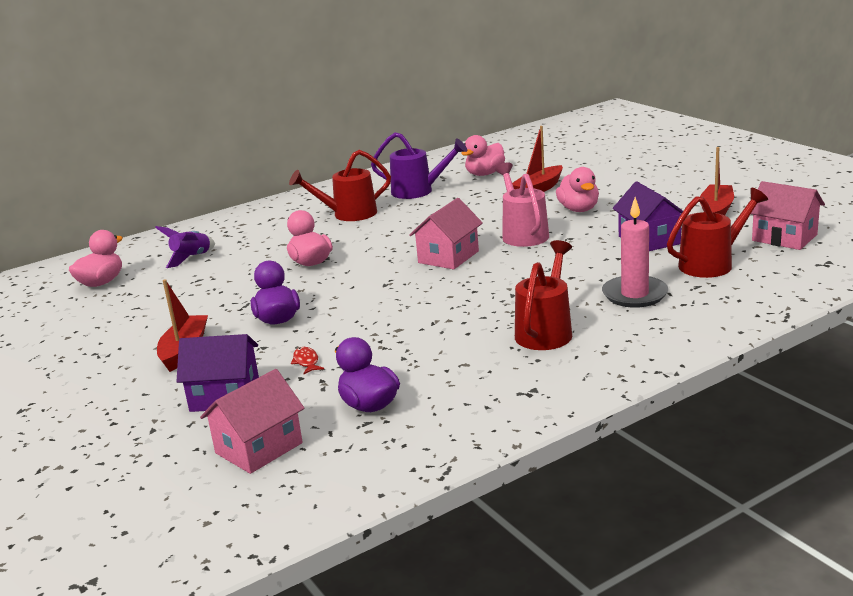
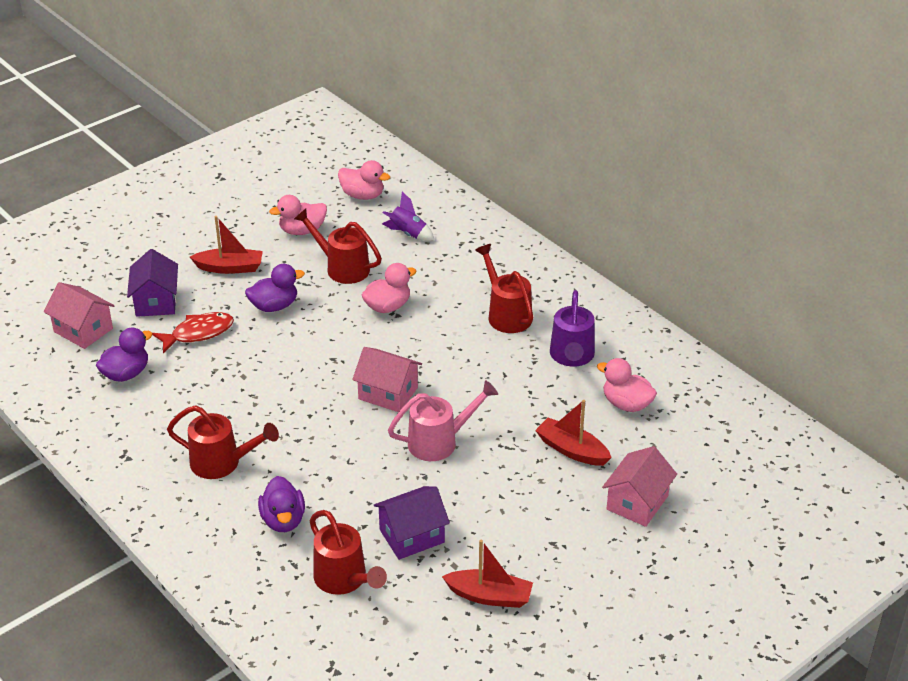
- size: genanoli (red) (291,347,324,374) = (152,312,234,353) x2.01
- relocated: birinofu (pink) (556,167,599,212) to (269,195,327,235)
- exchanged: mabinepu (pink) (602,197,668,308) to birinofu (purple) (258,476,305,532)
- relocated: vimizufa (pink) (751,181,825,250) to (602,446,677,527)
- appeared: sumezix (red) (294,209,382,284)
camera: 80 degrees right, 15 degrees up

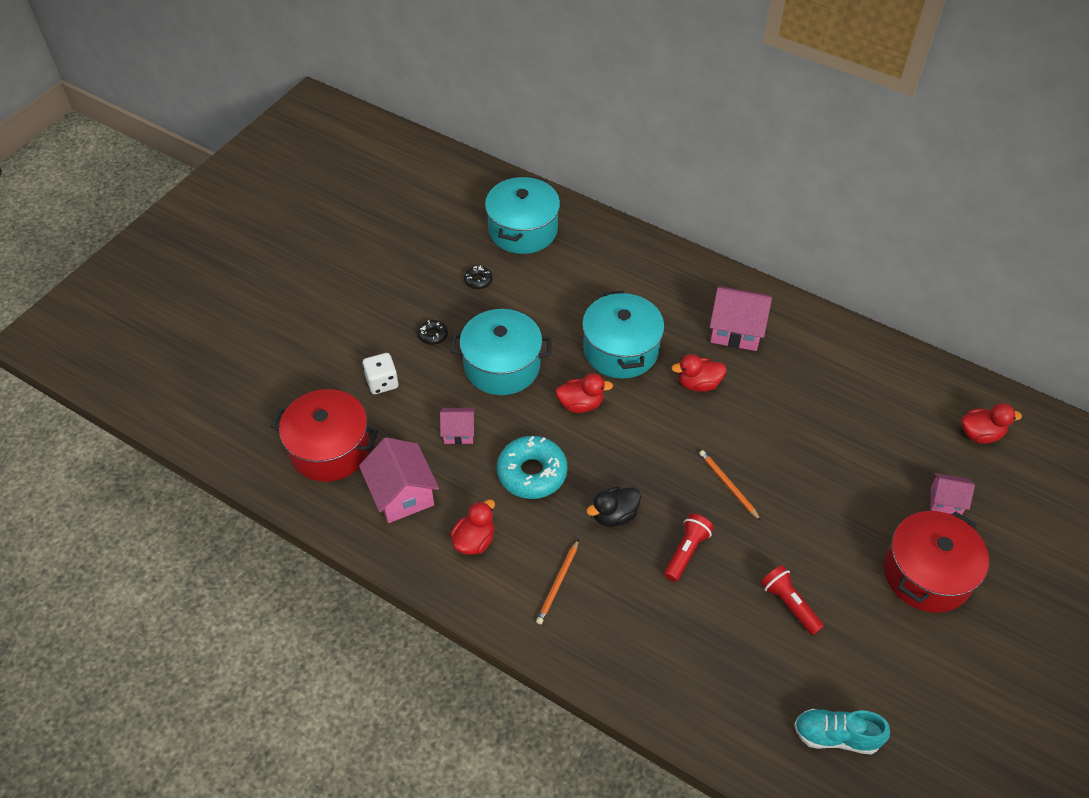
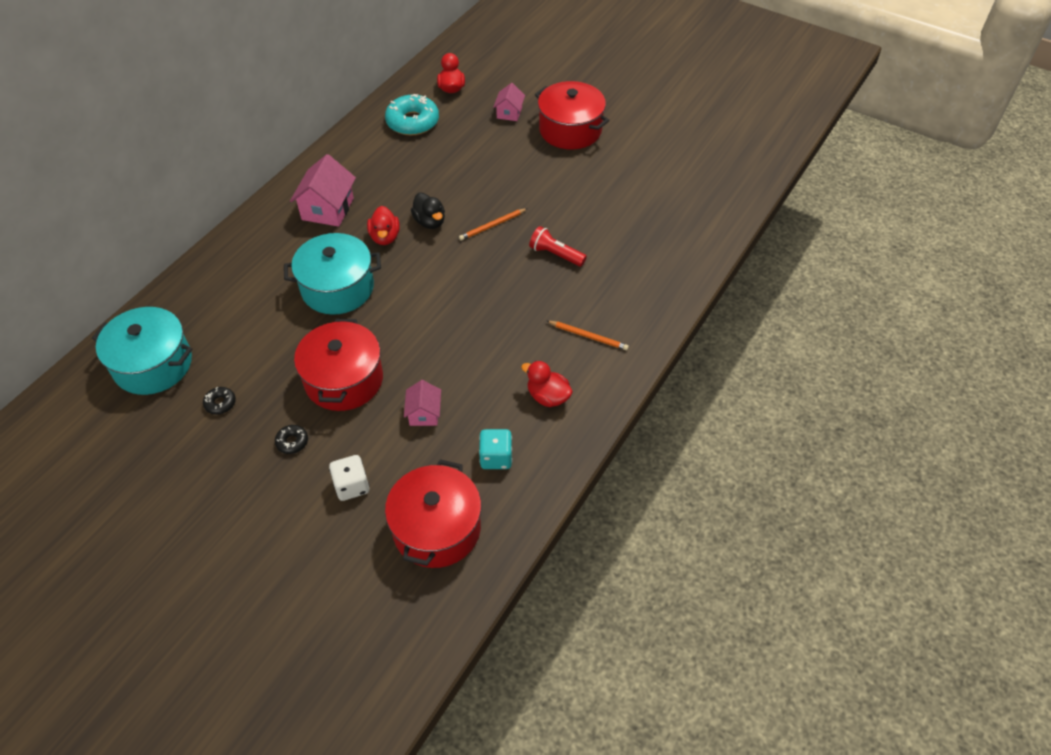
- exchanged: vimizufa (pink) (359,437,439,523) to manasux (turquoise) (479,429,512,469)
- colour: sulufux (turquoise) (450,309,552,395) to sulufux (red) (294,319,383,411)
- relocated: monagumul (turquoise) (497,436,568,499) to (385,94,439,135)
- missing: birinofu (red) (556,373,613,413)
- relocated: birinofu (black) (586,487,641,527) to (411,193,445,229)
- missing: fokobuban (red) (761,565,824,635)
- missing: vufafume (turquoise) (794,709,890,754)
camera: 90 degrees left, 0 degrees up

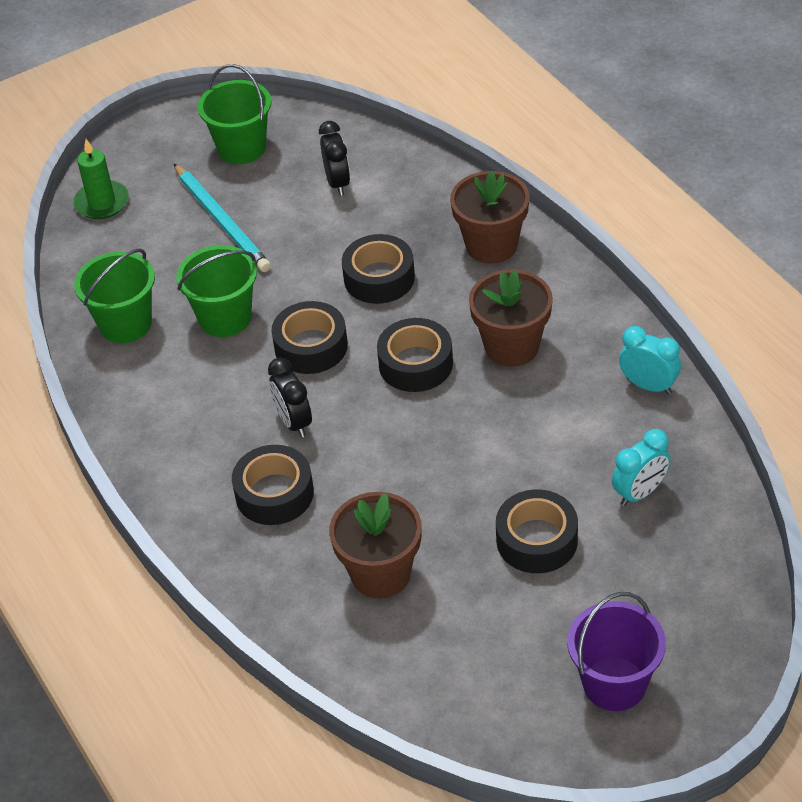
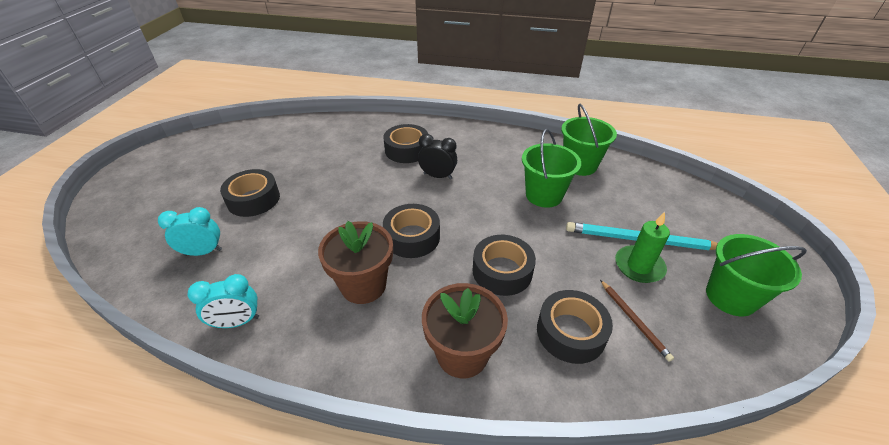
- relocated: mabinepu (green) (73,139,129,219) to (615,212,670,283)
- relocated: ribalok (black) (271,301,348,374) to (537,290,613,364)
- exchanged: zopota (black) (319,121,350,196) to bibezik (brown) (600,280,674,362)
- missing: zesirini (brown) (329,492,422,599)
- missing: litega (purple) (567,592,666,711)
- spun: zopota (turquoise) (612,429,670,506) = (158,207,222,256) 75 degrees clockwise
camera: 130 degrees right, 5 degrees down

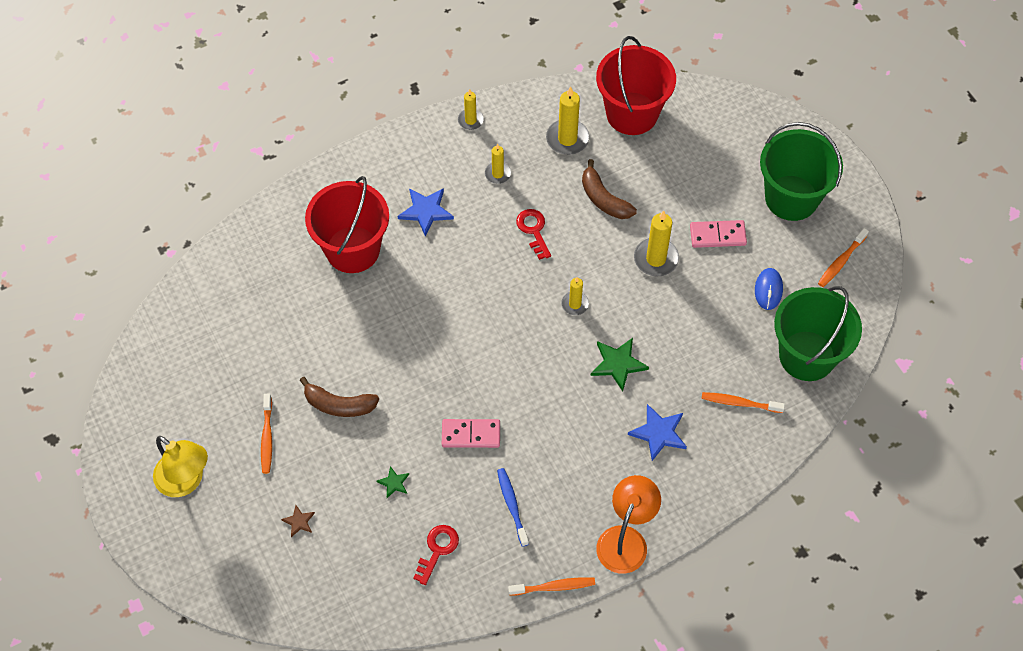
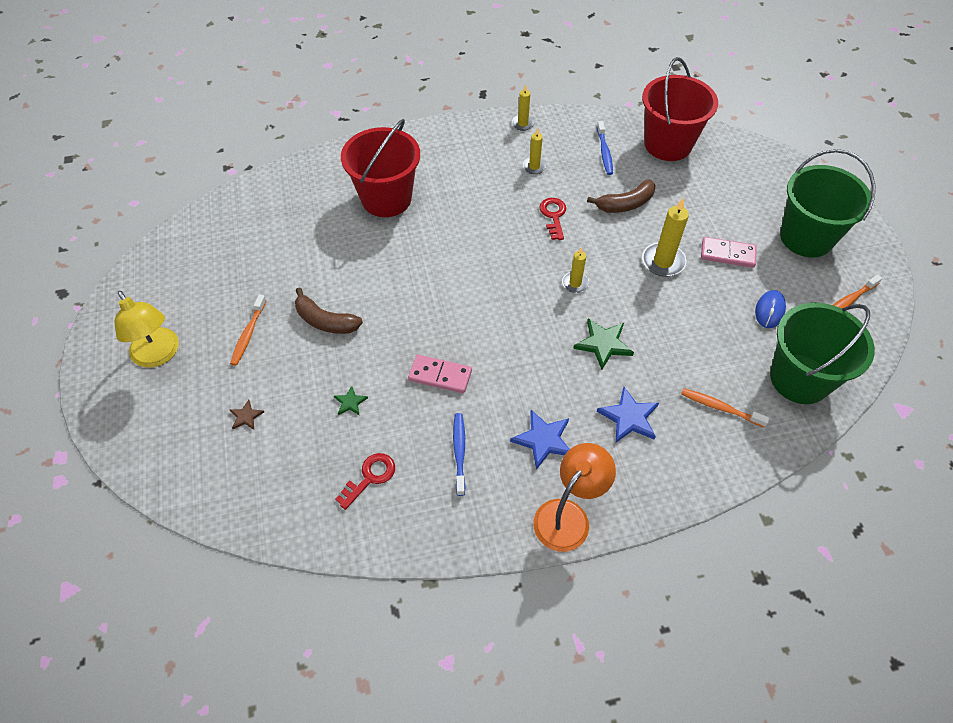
- relocated: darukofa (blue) (398,188,454,236) to (510,410,570,470)
- missing: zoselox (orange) (508,577,595,596)
- exchanged: mabinepu (yellow) (546,86,589,155) to zoselox (blue) (597,121,613,175)
- spun: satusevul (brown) (582,159,637,219) = (587,180,656,213) 90 degrees counterclockwise
camera: 15 degrees right, 5 degrees down

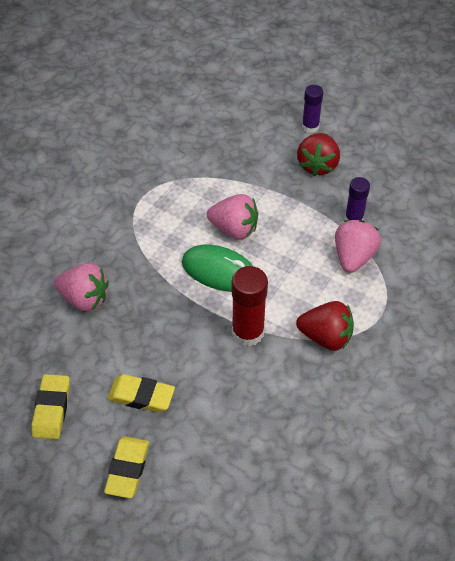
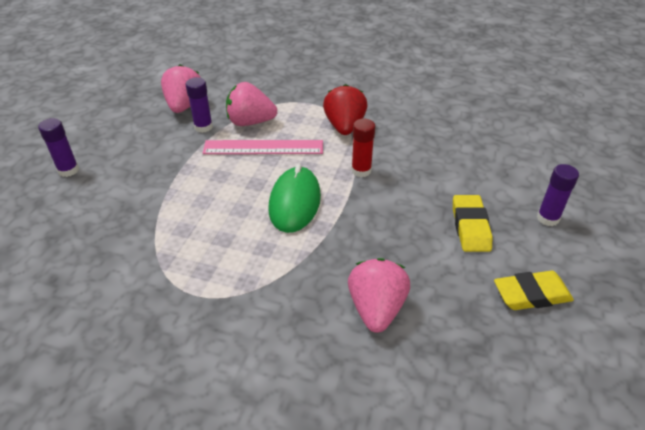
- exchanged: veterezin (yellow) (104,437,149,498) to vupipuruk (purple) (537,164,579,226)
- relocated: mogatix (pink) (207,194,258,240) to (161,64,201,113)
- size: vupipuruk (red) (232,266,268,346) = (351,119,375,177) x0.63
- missing: mogatix (red) (297,133,340,176)
- appeared: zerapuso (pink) (203,140,323,154)
camera: 105 degrees left, 10 degrees down

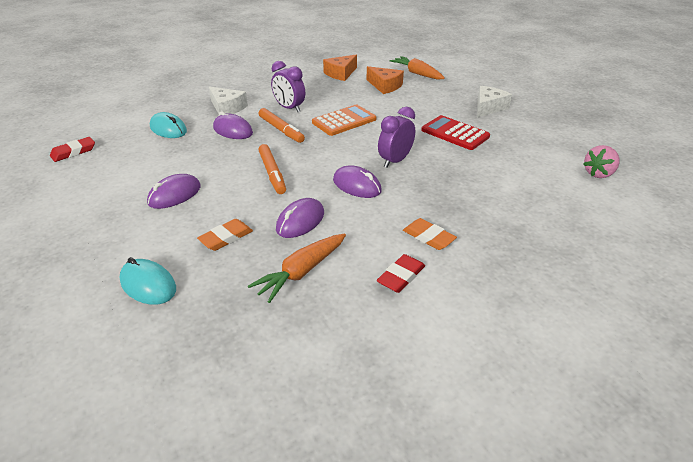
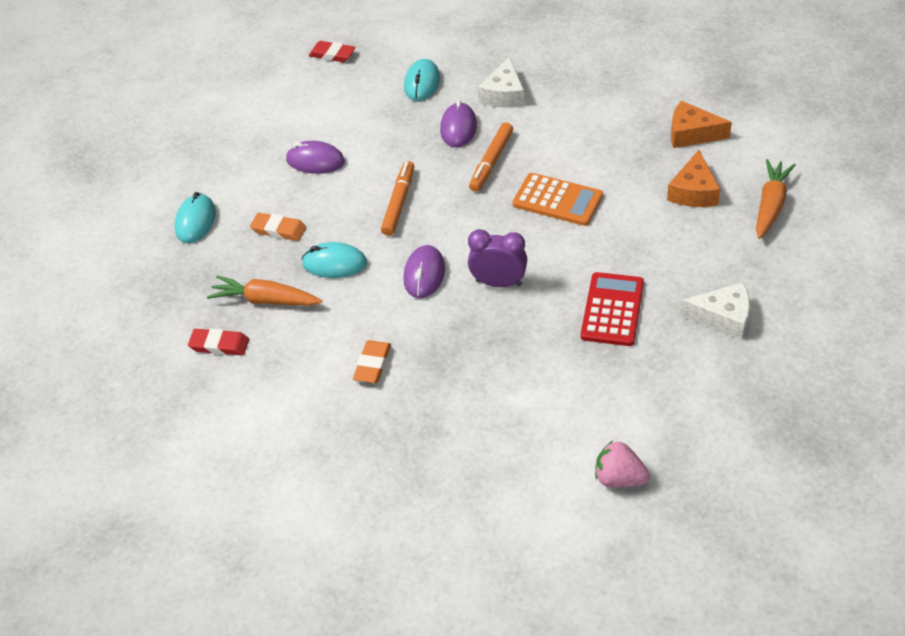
- spun: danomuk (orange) (258,144,286,194) = (381,161,414,236) 150 degrees clockwise
- missing: zopota (purple) (271,61,305,112)
- colour: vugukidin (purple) (276,198,324,238) to vugukidin (turquoise) (301,242,367,278)
- relocated: veterezin (red) (377,254,425,293) to (188,329,249,355)
camera: 65 degrees right, 10 degrees up

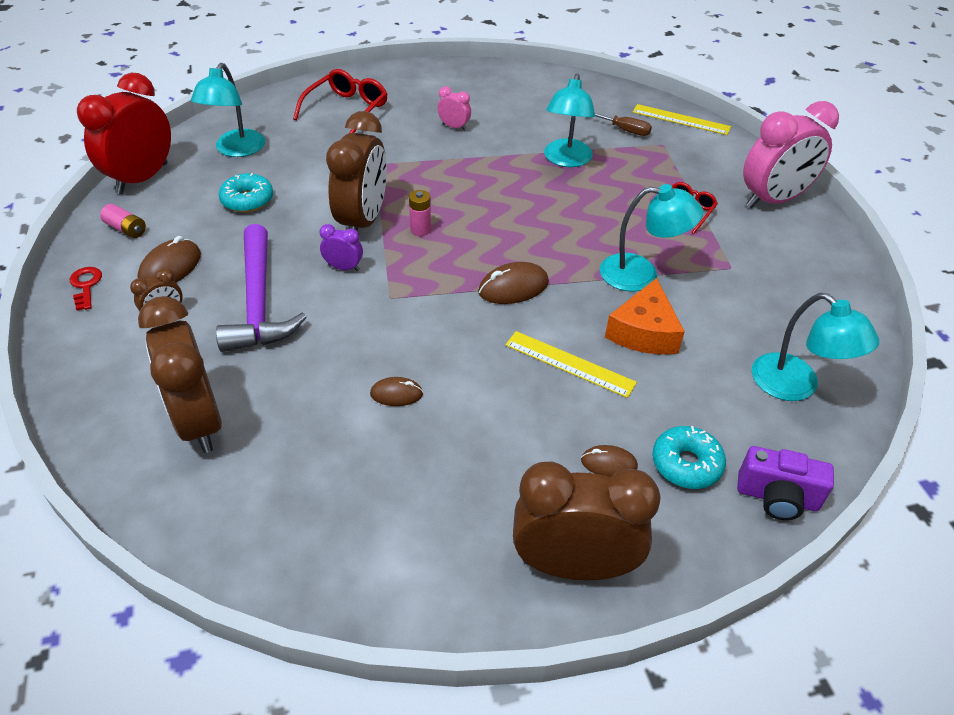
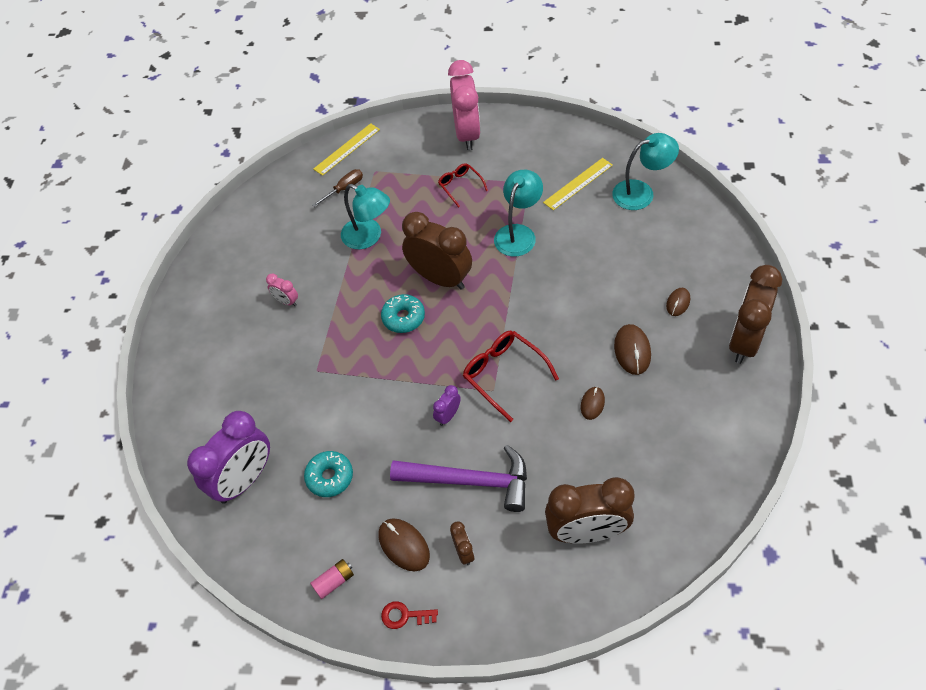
- missing: zopota (red) (77,73,171,194)
- exchanged: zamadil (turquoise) (191,63,265,157) to zopota (purple) (187,411,270,504)
- relocated: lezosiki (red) (293,69,387,134) to (463,331,559,422)
- relocated: zopota (brown) (326,111,387,231) to (402,212,472,290)
- missing: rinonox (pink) (409,190,431,236)
- spun: zopota (pink) (437,86,471,131) = (266,273,298,306) 105 degrees counterclockwise
- relocated: vugukidin (brown) (478,262,549,304) to (614,324,651,375)
- relocated: zerapuso (yellow) (505,331,637,398) to (543,158,613,210)
- missing: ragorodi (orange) (605,278,685,355)
- relocated: monagumul (turquoise) (652,426,726,489) to (381,294,425,333)
- missing: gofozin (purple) (737,446,834,520)
camera: 65 degrees left, 10 degrees up

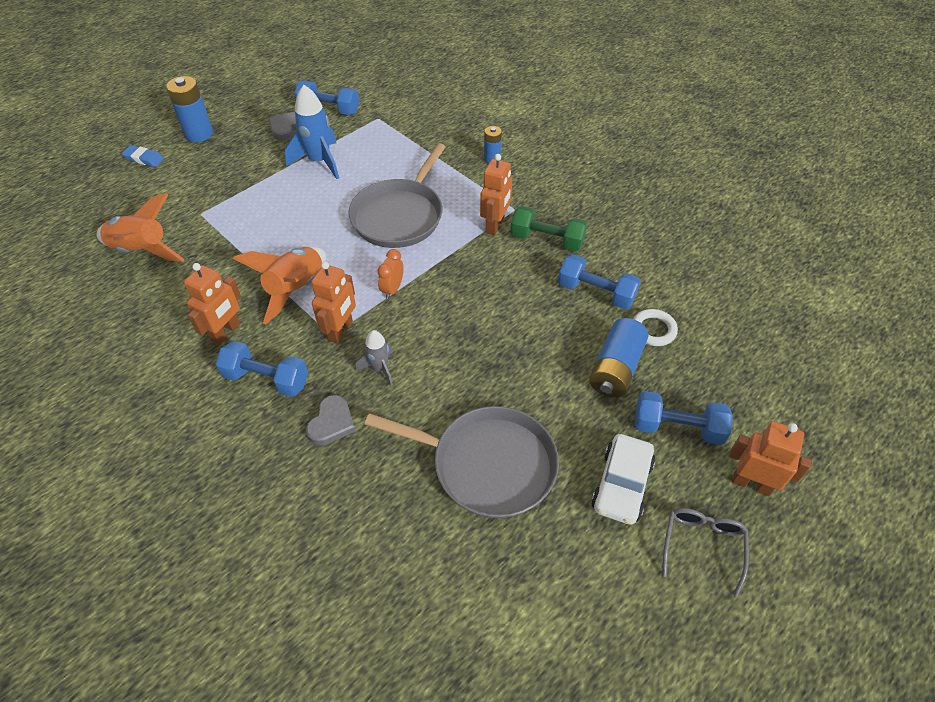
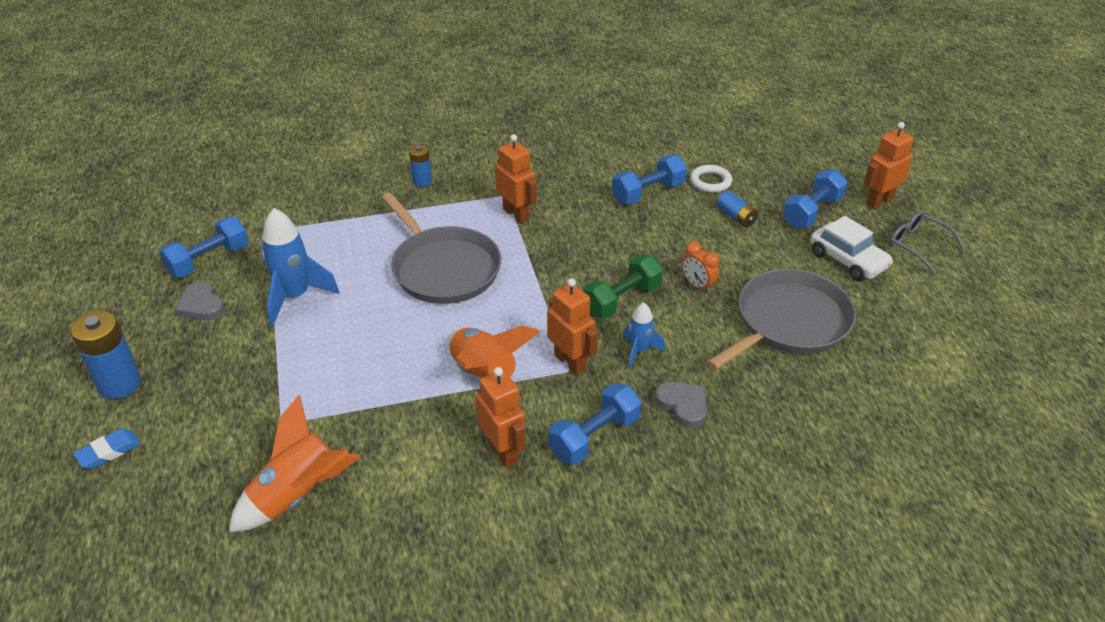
- colour: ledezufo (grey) (356,330,393,386) to ledezufo (blue) (623,302,665,369)
- relocated: zopota (orange) (377,249,403,299) to (682,241,719,293)
- relocated: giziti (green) (511,206,587,252) to (582,255,663,319)
- size: rinonox (blue) (589,318,648,398) = (717,191,758,227) x0.58
camera: 60 degrees left, 10 degrees down

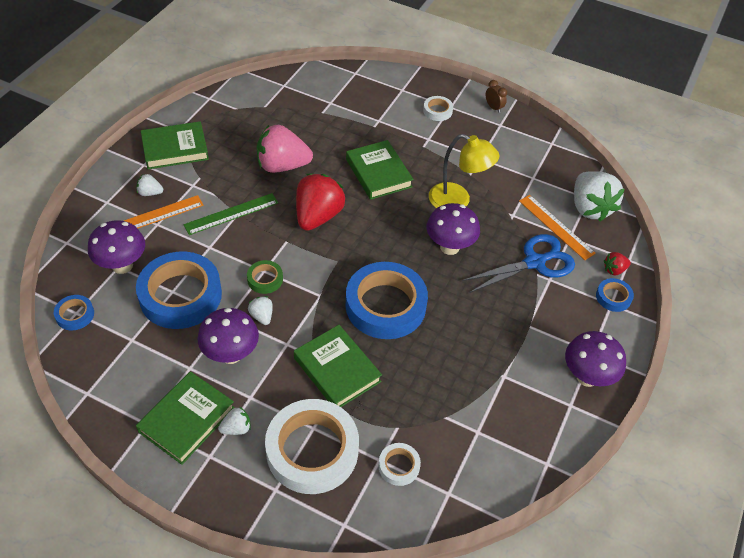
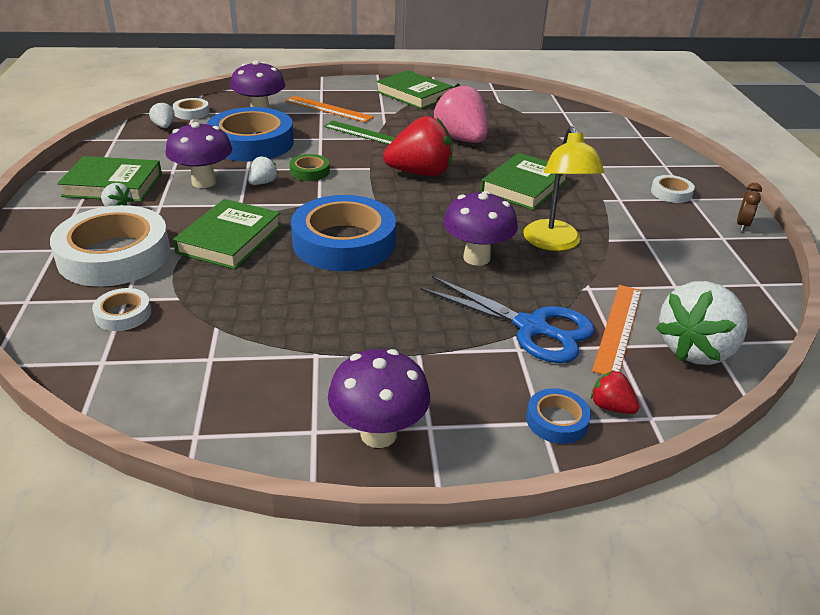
- colour: ribalok (blue) (54,295,94,330) to ribalok (white) (173,98,209,120)
- relocated: mogatix (white) (137,174,163,196) to (149,101,175,128)
camera: 60 degrees right, 15 degrees down

